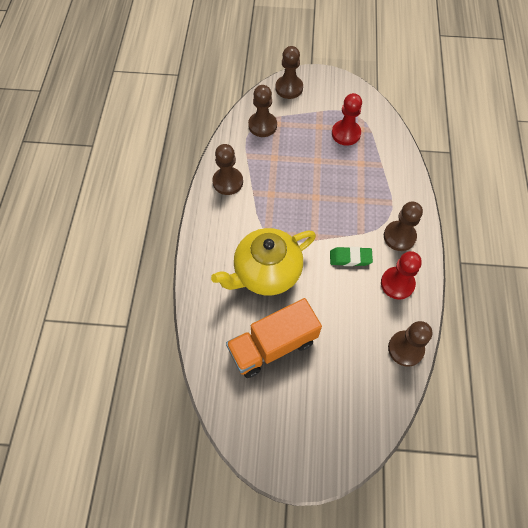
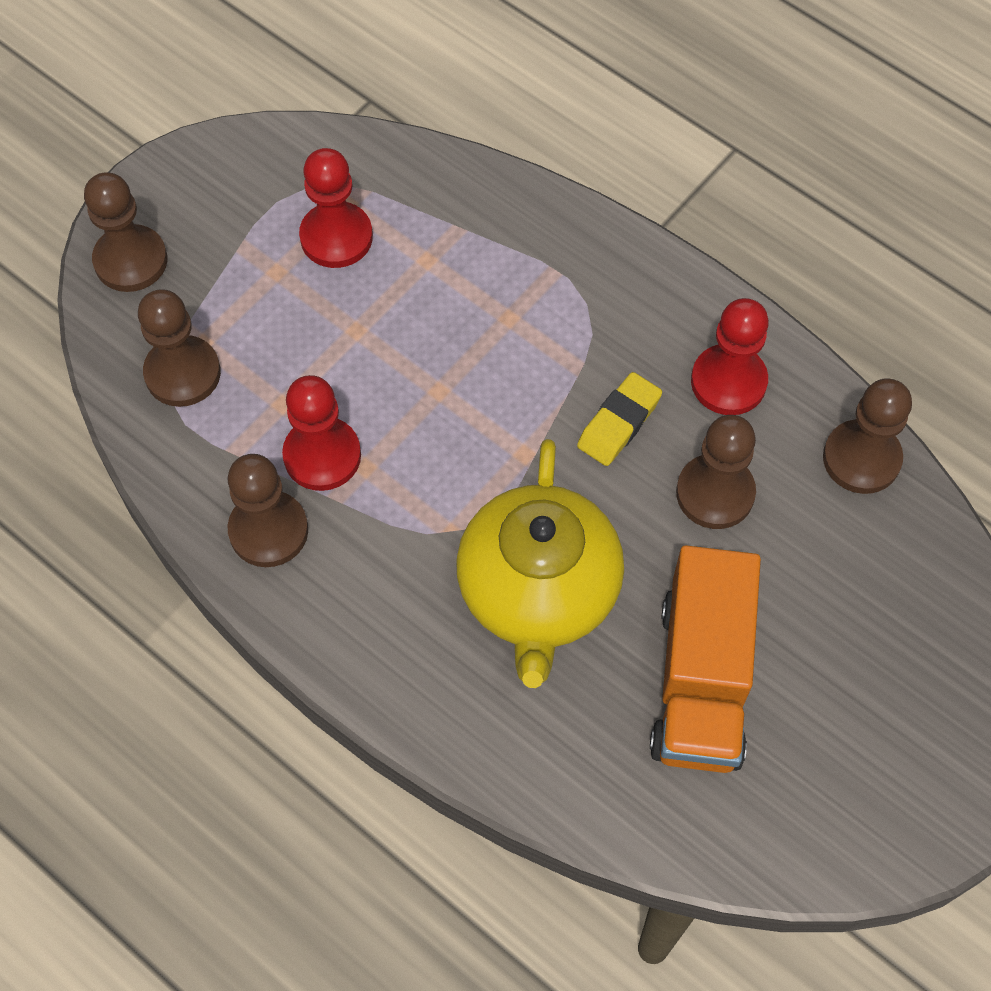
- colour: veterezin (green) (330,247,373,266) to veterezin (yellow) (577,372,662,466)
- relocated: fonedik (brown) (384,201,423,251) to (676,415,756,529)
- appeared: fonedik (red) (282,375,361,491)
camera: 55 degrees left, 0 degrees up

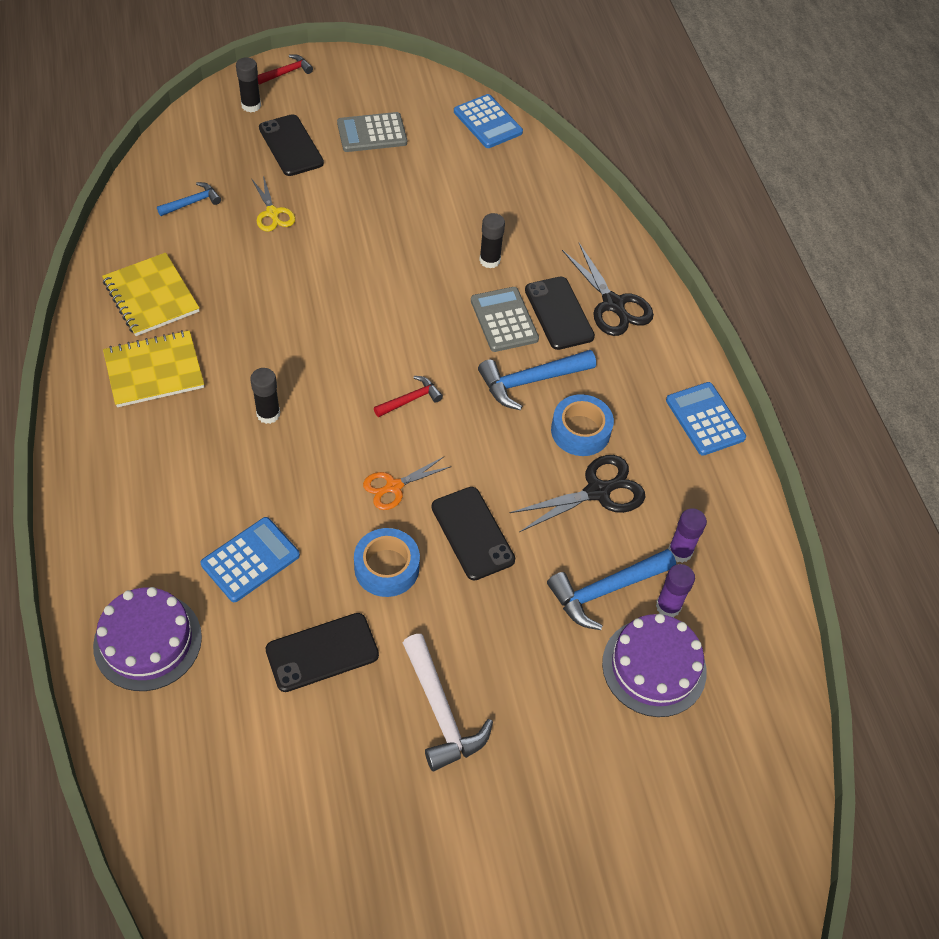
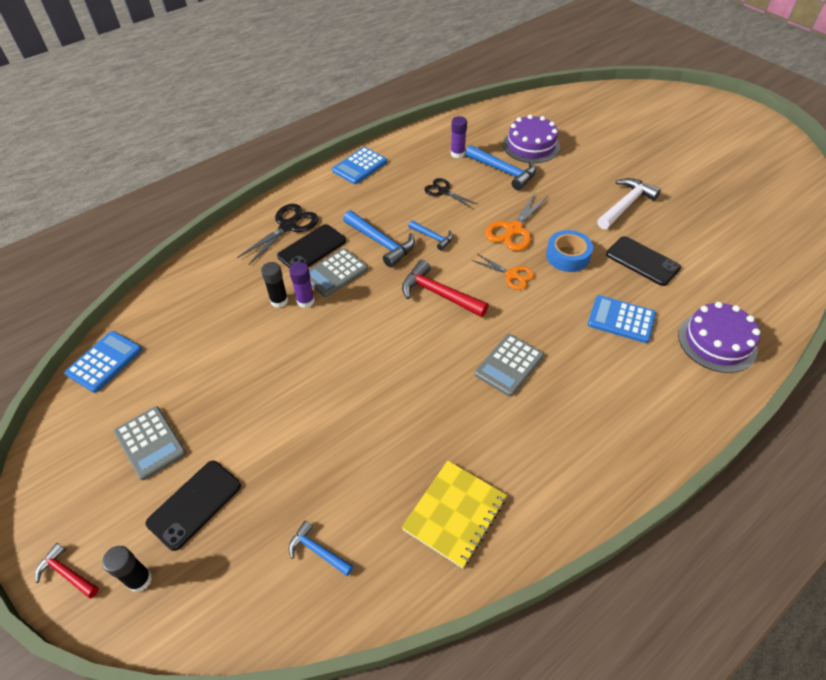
- missing: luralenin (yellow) (103,330,204,407)
- exchanged: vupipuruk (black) (250,368,280,424) to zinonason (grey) (475,334,544,397)
- missing: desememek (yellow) (251,176,295,232)
- size: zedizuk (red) (374,376,443,417) = (402,260,489,317) x1.72
- exchanged: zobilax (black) (432,487,515,581) to desememek (orange) (485,193,549,251)
- size: desememek (black) (510,455,645,532) = (424,178,477,209) x0.65
- missing: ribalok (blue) (551,394,614,456)
- relocated: vupipuruk (purple) (656,564,695,617) to (289,262,315,308)
- appeared: zedizuk (blue) (408,220,453,251)
camera: 110 degrees left, 5 degrees down

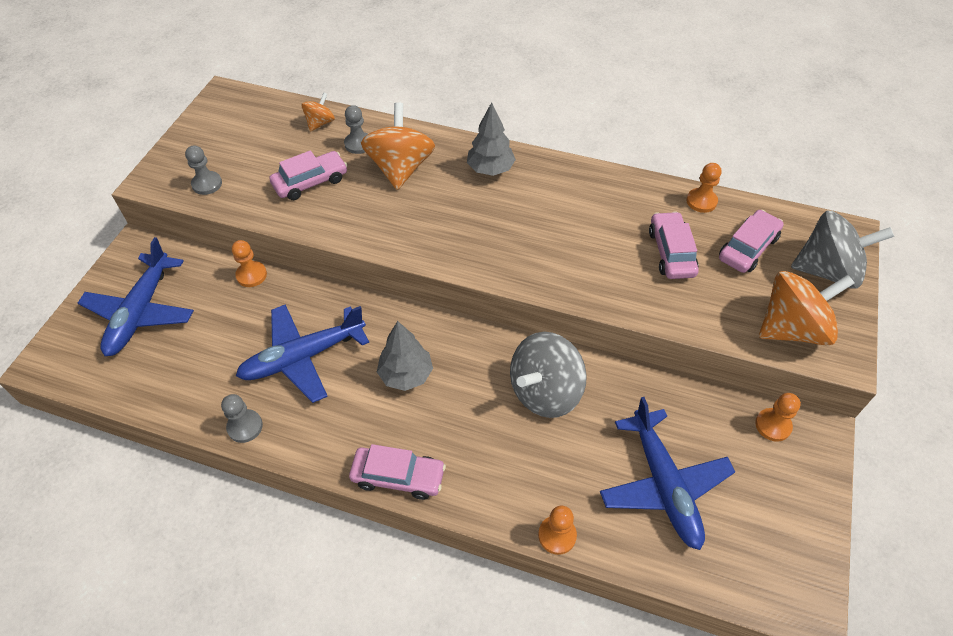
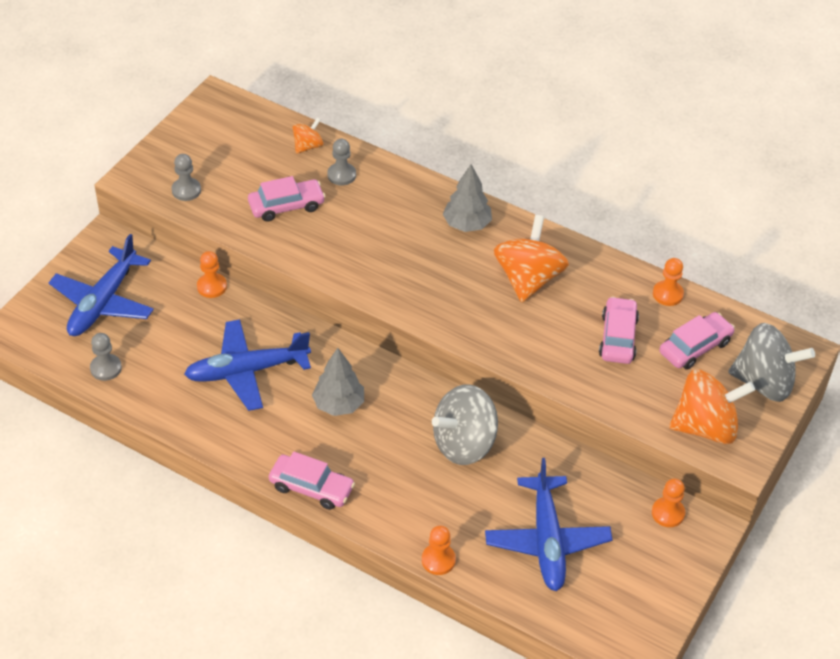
- relocated: fonedik (grey) (221,394,263,443) to (90,333,122,381)
- relocated: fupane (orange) (361,102,435,190) to (494,215,569,302)
camera: 10 degrees right, 5 degrees down

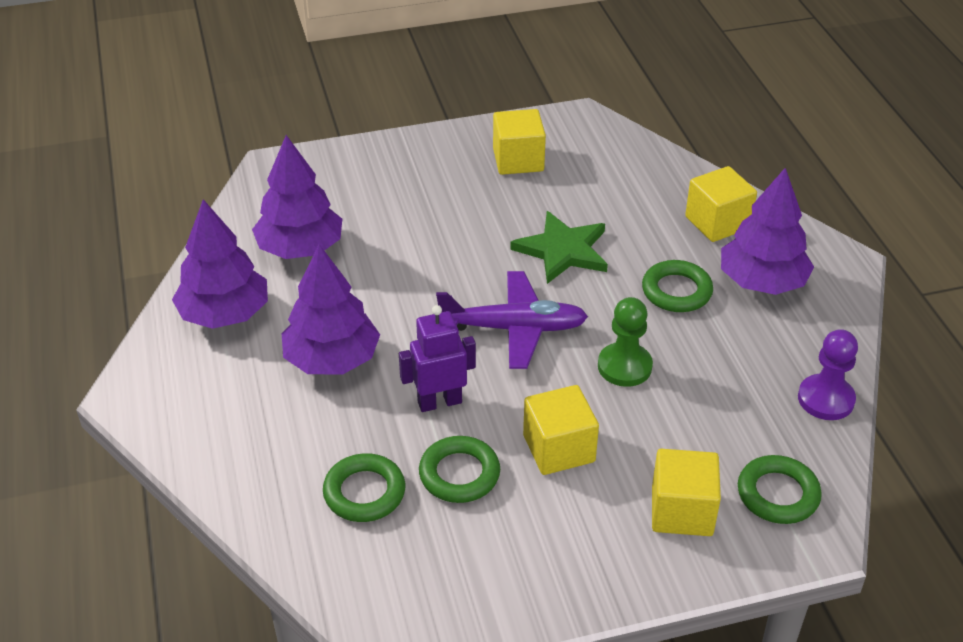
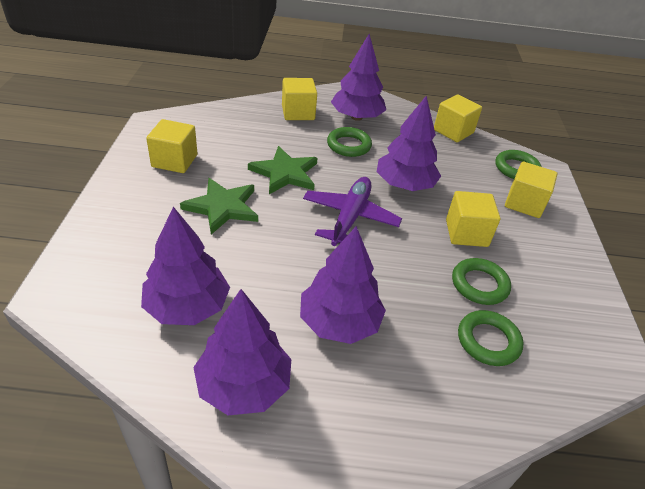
- missing: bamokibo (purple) (399,305,476,412)
- exchanged: fonedik (green) (598,297,653,387) to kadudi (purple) (377,96,441,191)
- exchanged: fonedik (purple) (798,329,858,420) to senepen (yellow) (434,94,482,142)
- appeared: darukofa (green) (180,178,258,234)
camera: 75 degrees left, 0 degrees up

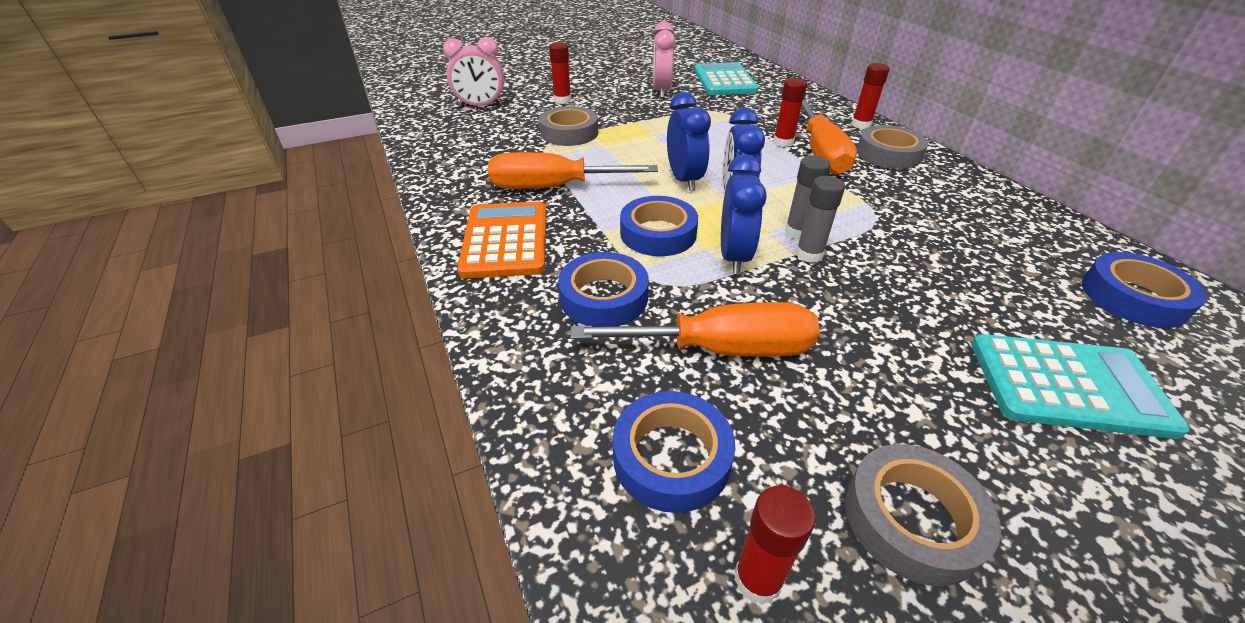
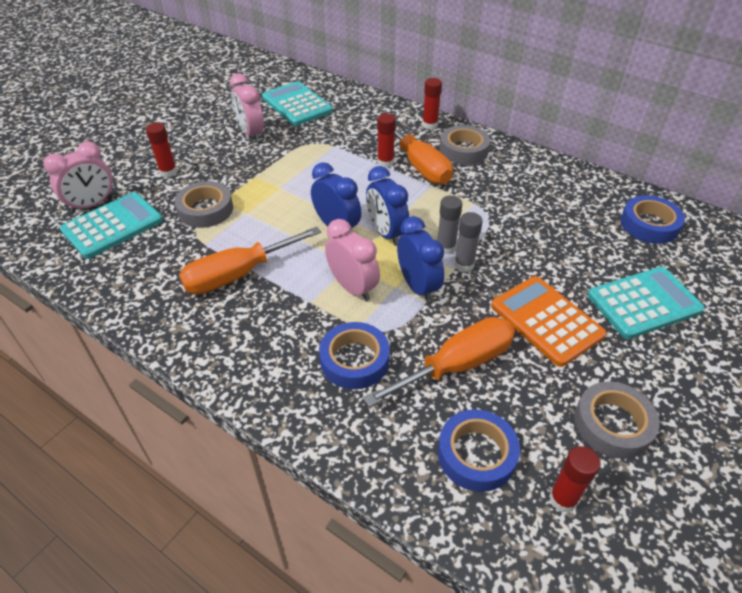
- relocated: zinonason (orange) (457,202,546,279) to (491,276,607,367)
- exchanged: ribalok (blue) (620,196,698,256) to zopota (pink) (325,219,380,301)
- appeared: zinonason (turquoise) (60,192,163,259)
camera: 30 degrees left, 5 degrees up

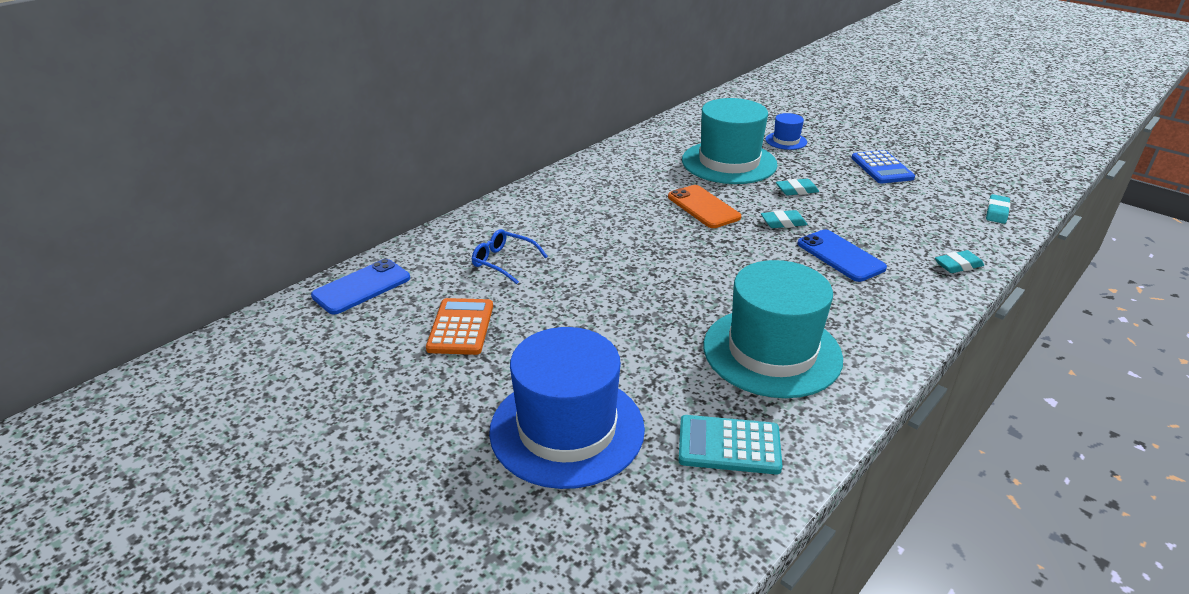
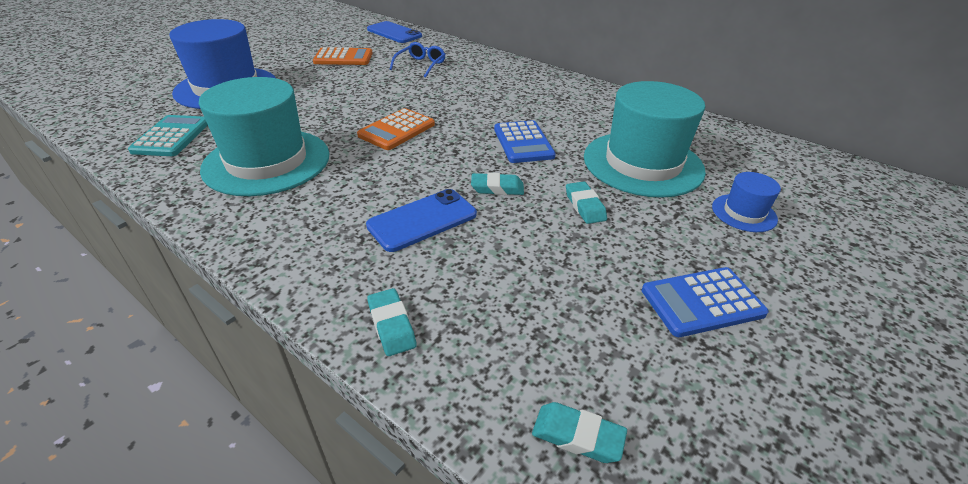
- exchanged: zobilax (orange) (668,185,741,228) to zinonason (blue) (494,120,556,163)
- spun: veterezin (turquoise) (761,210,808,228) = (471,173,524,195) 75 degrees counterclockwise
- appeared: zinonason (orange) (357,108,435,150)
camera: 85 degrees right, 5 degrees up

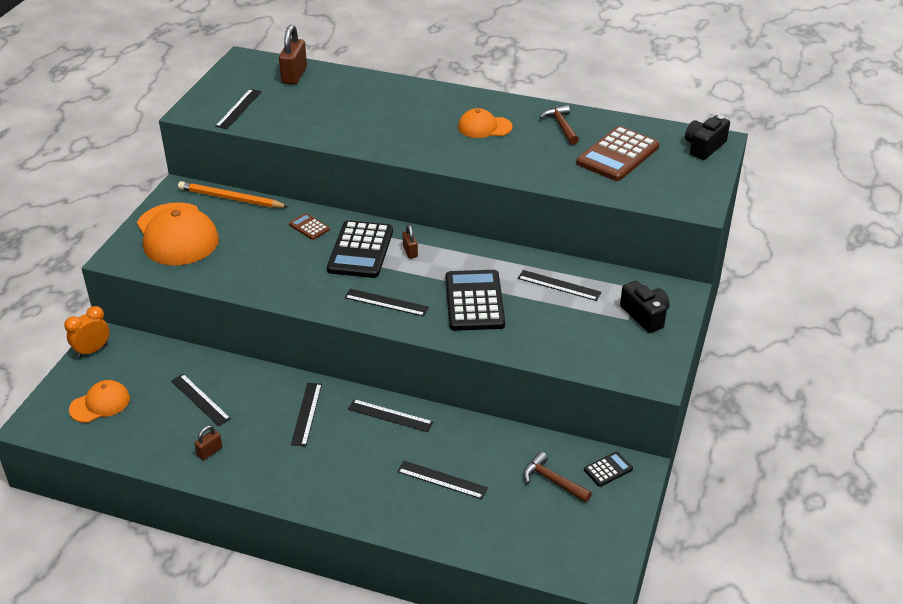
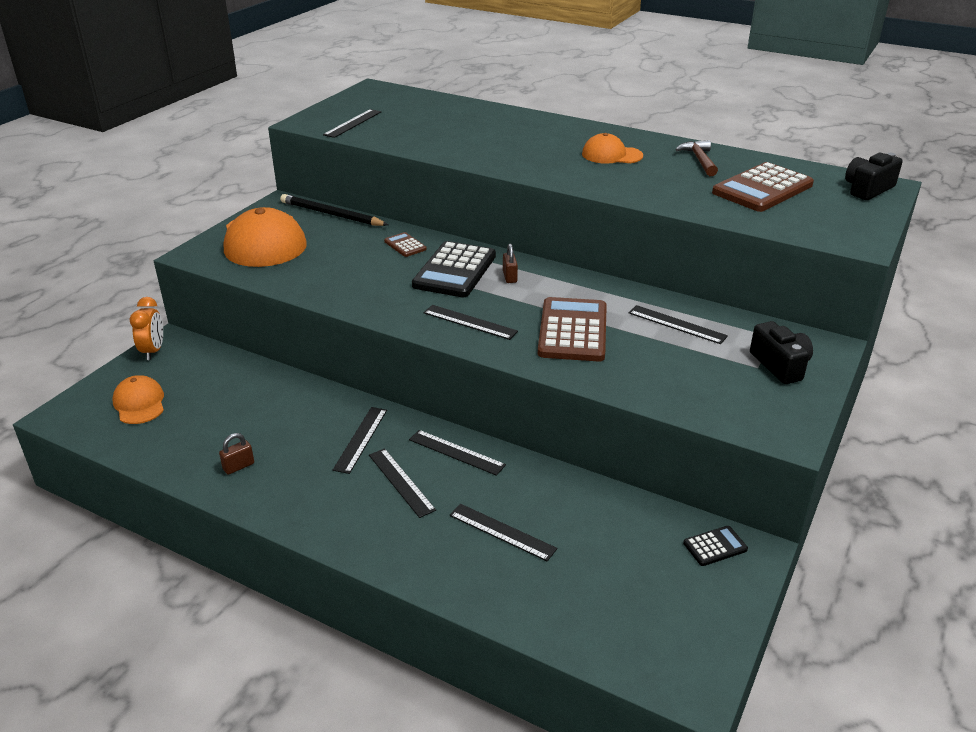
- spun: zopota (orange) (64,306,109,358) = (130,297,163,360) 120 degrees clockwise
- spun: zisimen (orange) (69,380,130,423) = (112,375,164,424) 90 degrees counterclockwise
- relocated: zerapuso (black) (171,374,231,426) to (369,448,436,518)
- colour: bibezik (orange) (178,181,289,208) to bibezik (black) (280,194,388,226)
- missing: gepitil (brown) (279,25,307,84)
- colour: zinonason (black) (446,270,505,331) to zinonason (brown) (538,297,607,362)
- missing: zedizuk (brown) (523,451,592,503)
camera: 10 degrees right, 5 degrees down

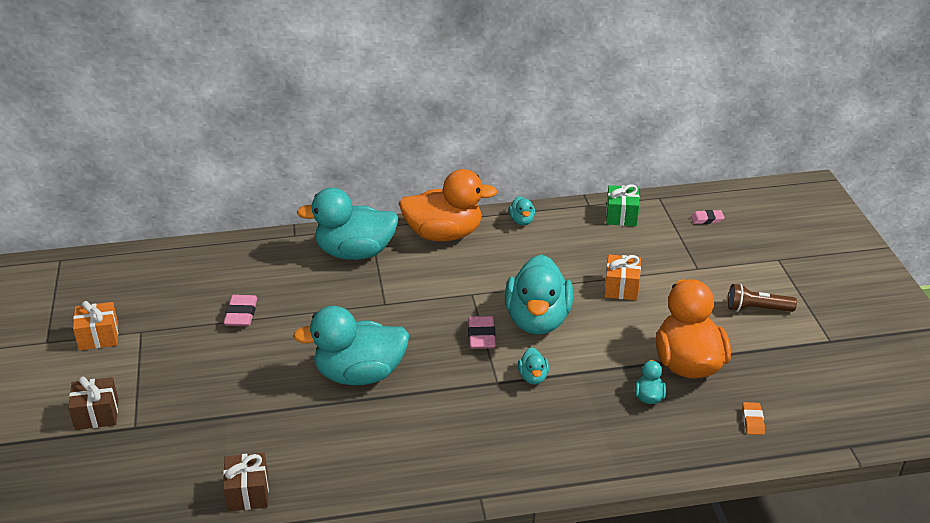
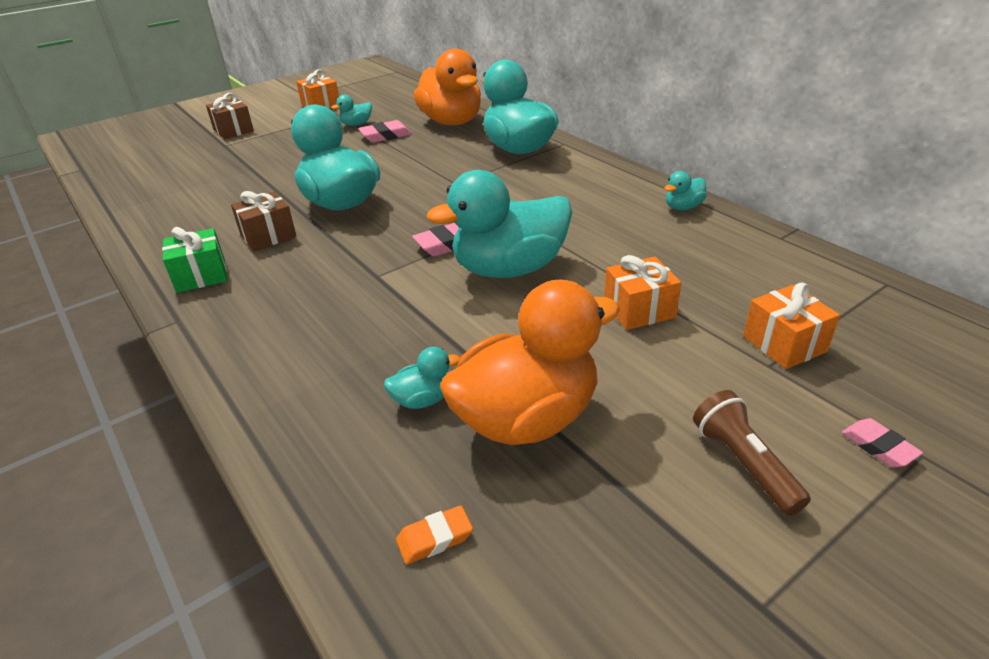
- relocated: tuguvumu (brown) (223,453,269,512) to (231,191,297,251)
- relocated: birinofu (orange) (399,169,497,241) to (414,48,481,125)
- relocated: birinofu (turquoise) (518,347,549,385) to (331,94,372,126)
- relocated: tuguvumu (green) (606,184,639,226) to (162,227,227,293)
- relocated: veterezin (pink) (691,210,725,224) to (842,418,923,468)
- appeared: tuguvumu (orange) (743,283,840,369)
camera: 65 degrees right, 0 degrees up

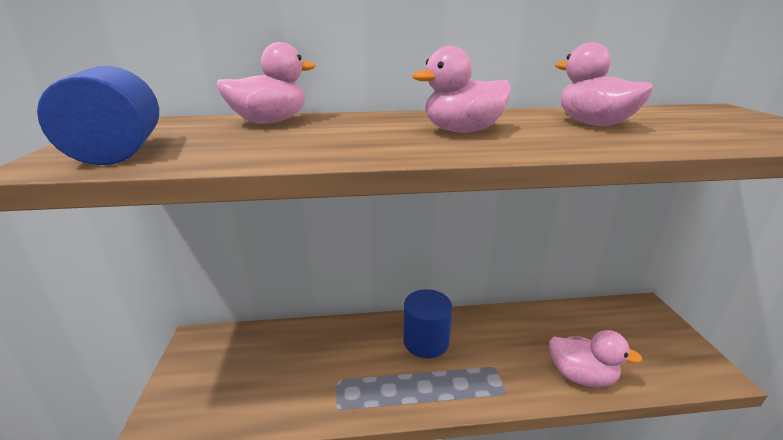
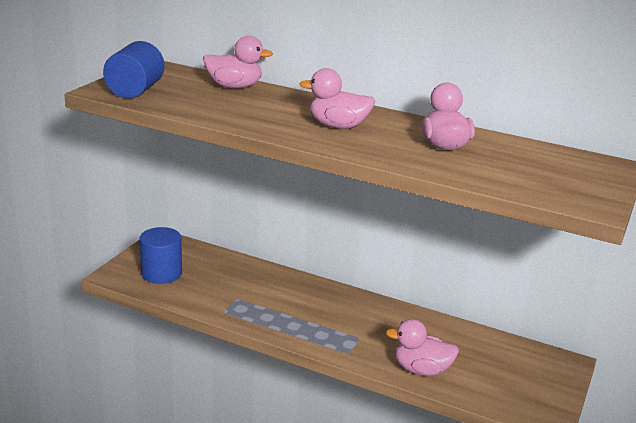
- relocated: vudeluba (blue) (403,289,452,358) to (139,227,182,284)
- spun: birinofu (pink) (549,330,643,387) = (386,319,459,376) 135 degrees clockwise
camera: 30 degrees right, 0 degrees up

